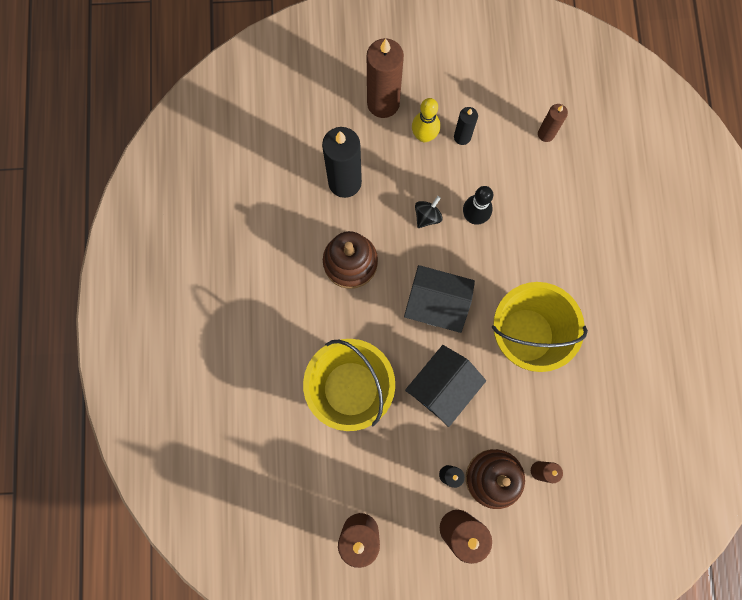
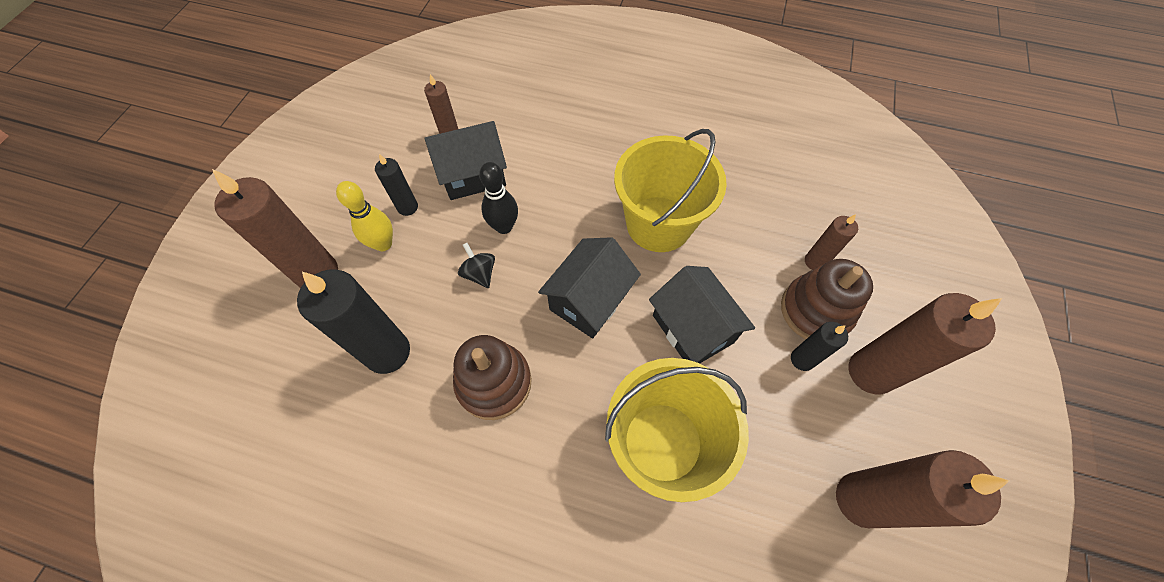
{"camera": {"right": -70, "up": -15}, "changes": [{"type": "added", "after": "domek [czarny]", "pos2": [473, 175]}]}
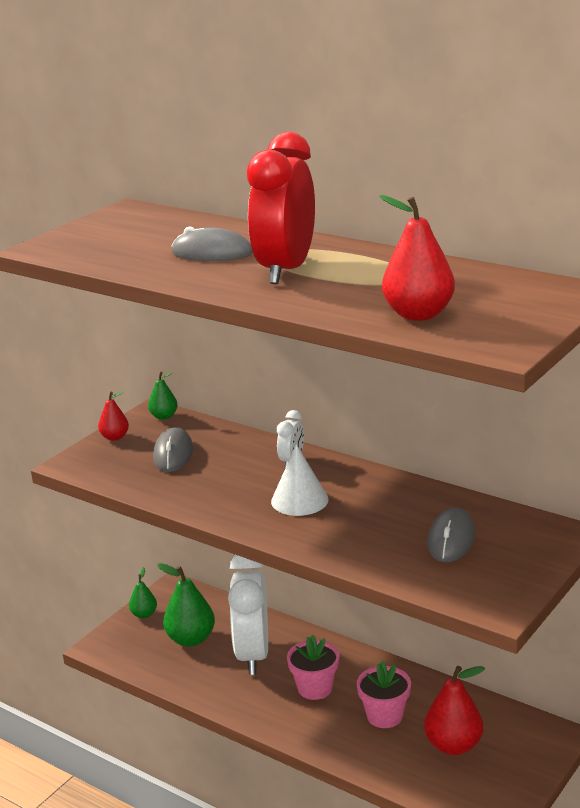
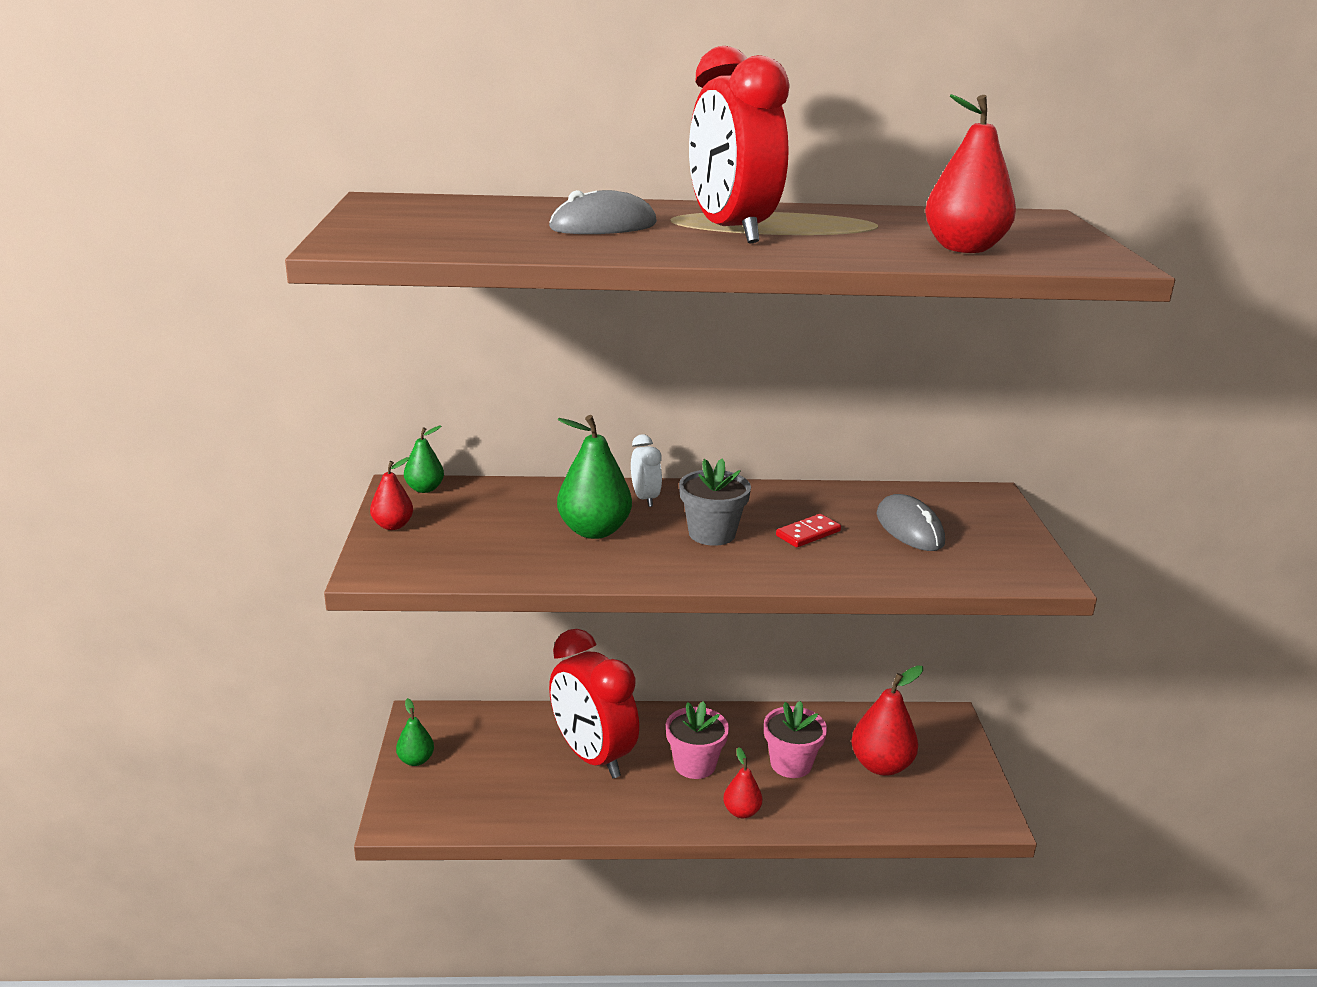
{"camera": {"right": -40, "up": 0}, "changes": [{"type": "removed", "before": "myszka [szary]", "pos1": [173, 454]}, {"type": "replaced", "before": "stożek [biały]", "after": "doniczka [szary]", "pos1": [299, 500], "pos2": [712, 534]}, {"type": "recoloured", "before": "budzik [biały]", "after": "budzik [czerwony]", "pos1": [253, 655], "pos2": [592, 756]}, {"type": "moved", "before": "gruszka [zielony]", "pos1": [191, 639], "pos2": [594, 531]}, {"type": "added", "after": "kostka domina [czerwony]", "pos2": [808, 533]}, {"type": "added", "after": "gruszka [czerwony]", "pos2": [741, 812]}]}
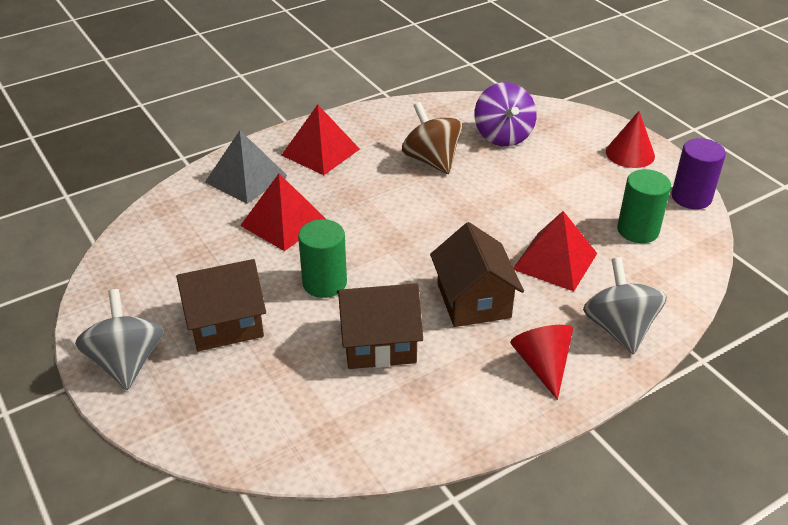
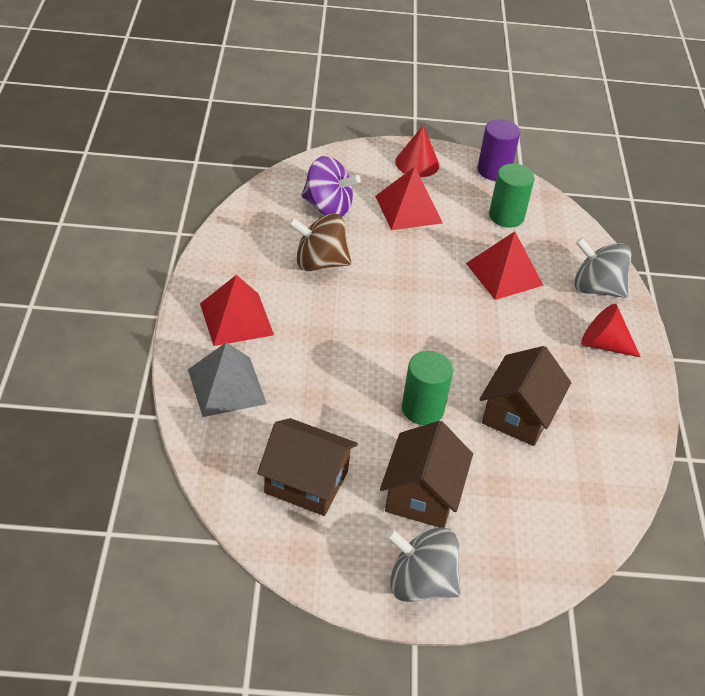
{"camera": {"right": -60, "up": 5}, "changes": [{"type": "moved", "before": "piramida [czerwony]", "pos1": [284, 222], "pos2": [408, 209]}, {"type": "moved", "before": "domek [brązowy]", "pos1": [473, 300], "pos2": [306, 482]}]}
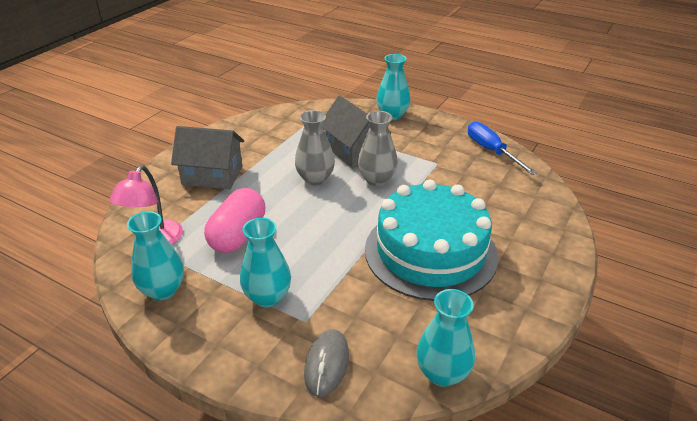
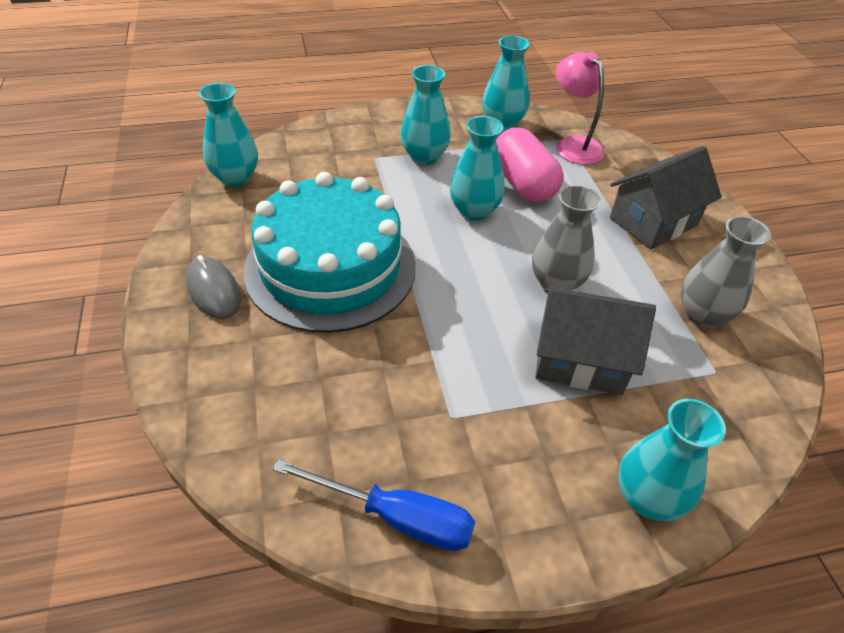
{"camera": {"right": 135, "up": 10}, "changes": [{"type": "moved", "before": "wazon [szary]", "pos1": [377, 179], "pos2": [703, 314]}, {"type": "moved", "before": "myszka [szary]", "pos1": [326, 364], "pos2": [213, 290]}, {"type": "added", "after": "wazon [turkusowy]", "pos2": [474, 211]}]}
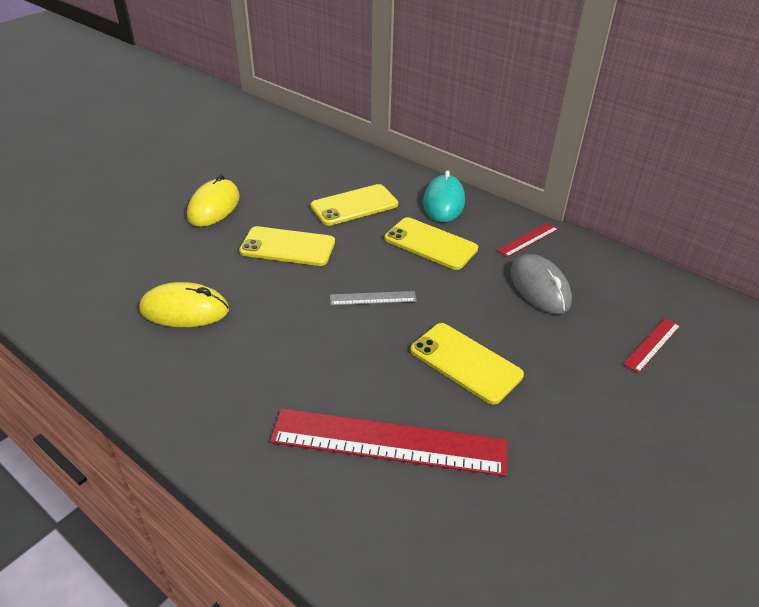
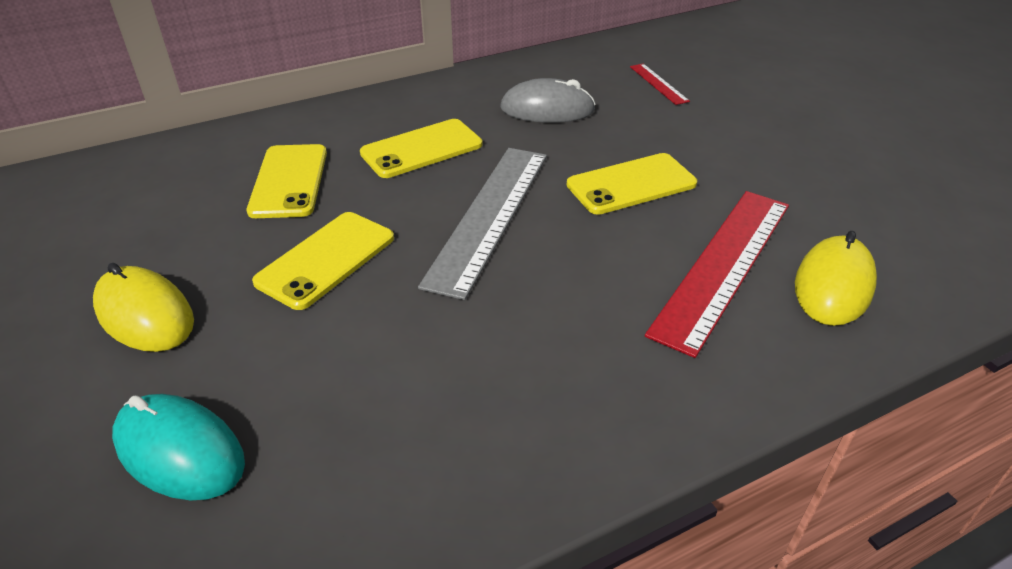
{"camera": {"right": -65, "up": 0}, "changes": [{"type": "moved", "before": "myszka [turkusowy]", "pos1": [443, 202], "pos2": [179, 451]}, {"type": "removed", "before": "linijka [czerwony]", "pos1": [528, 239]}, {"type": "moved", "before": "myszka [żółty]", "pos1": [185, 310], "pos2": [833, 285]}, {"type": "resized", "before": "linijka [szary]", "pos1": [373, 298], "pos2": [488, 216], "scale": 2.19}]}
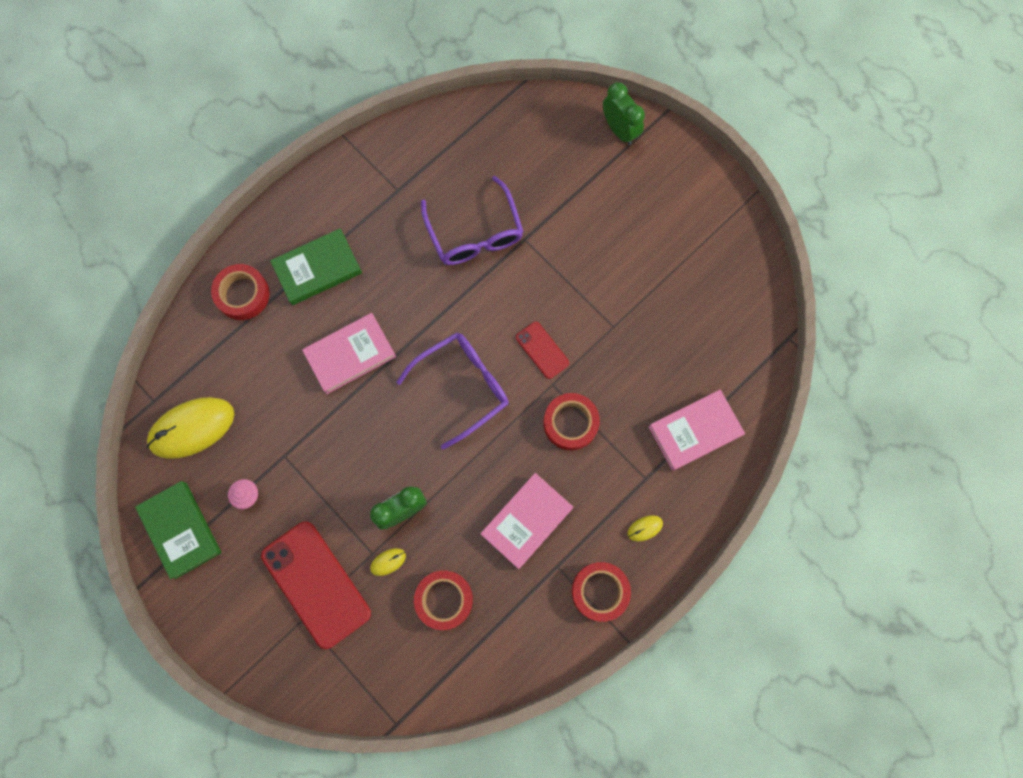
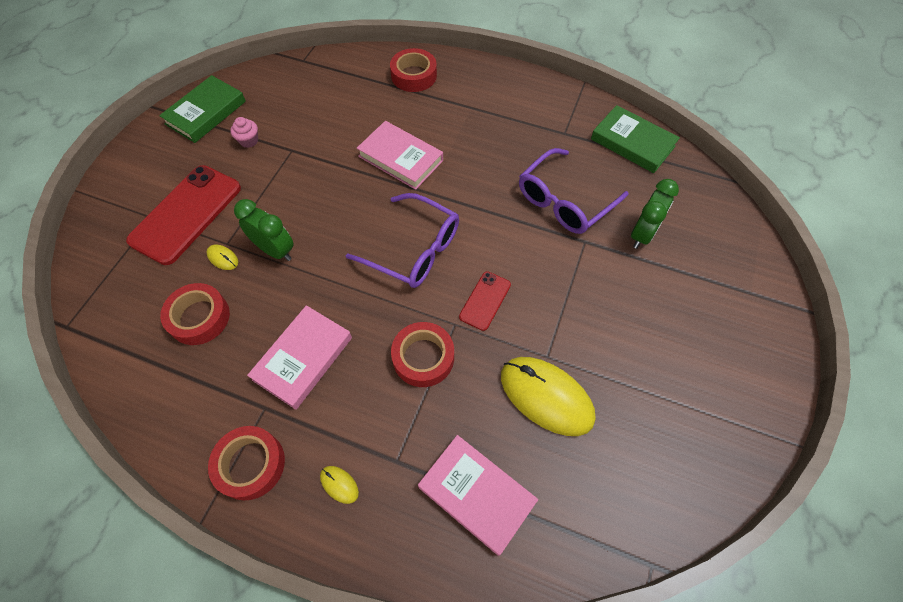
{"camera": {"right": 65, "up": -15}, "changes": [{"type": "moved", "before": "budzik [zielony]", "pos1": [619, 130], "pos2": [642, 234]}, {"type": "moved", "before": "książka [zielony]", "pos1": [317, 269], "pos2": [632, 143]}, {"type": "moved", "before": "myszka [żółty]", "pos1": [192, 428], "pos2": [546, 397]}, {"type": "turned", "before": "książka [różowy]", "pos1": [526, 521], "pos2": [303, 358], "turn": -75}]}
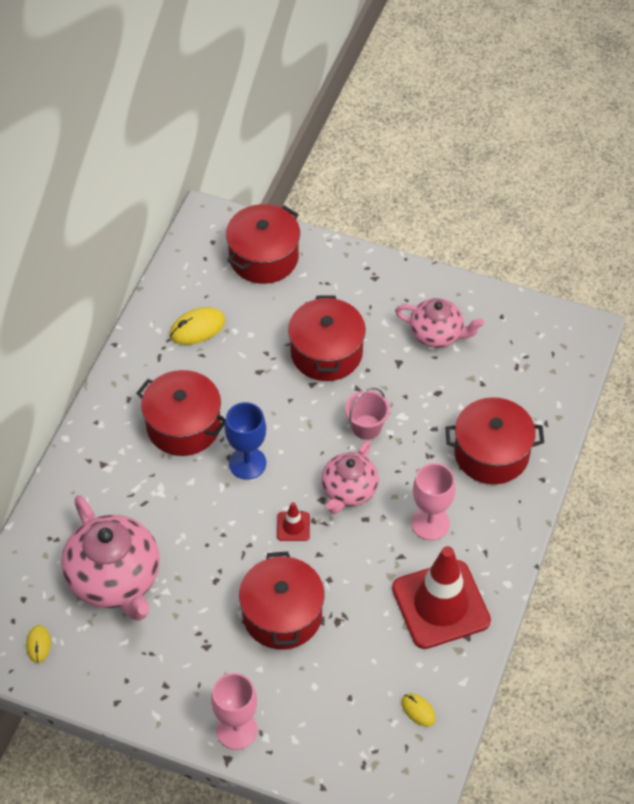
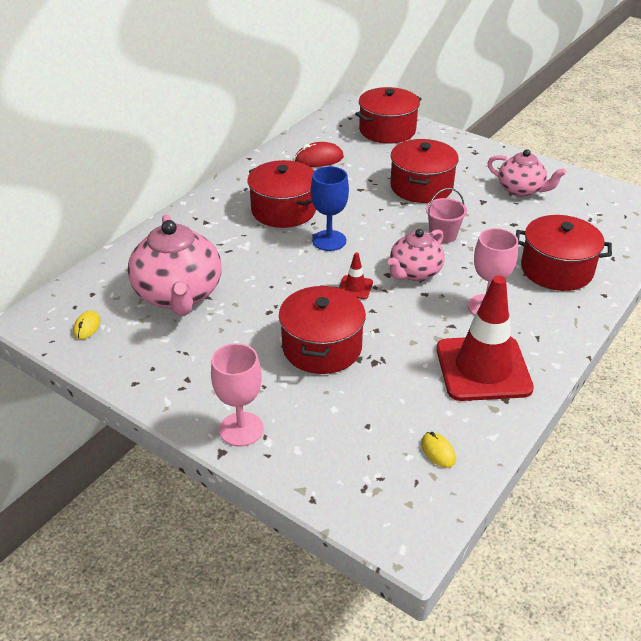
{"camera": {"right": 15, "up": -15}, "changes": [{"type": "recoloured", "before": "myszka [żółty]", "after": "myszka [czerwony]", "pos1": [197, 328], "pos2": [319, 159]}]}
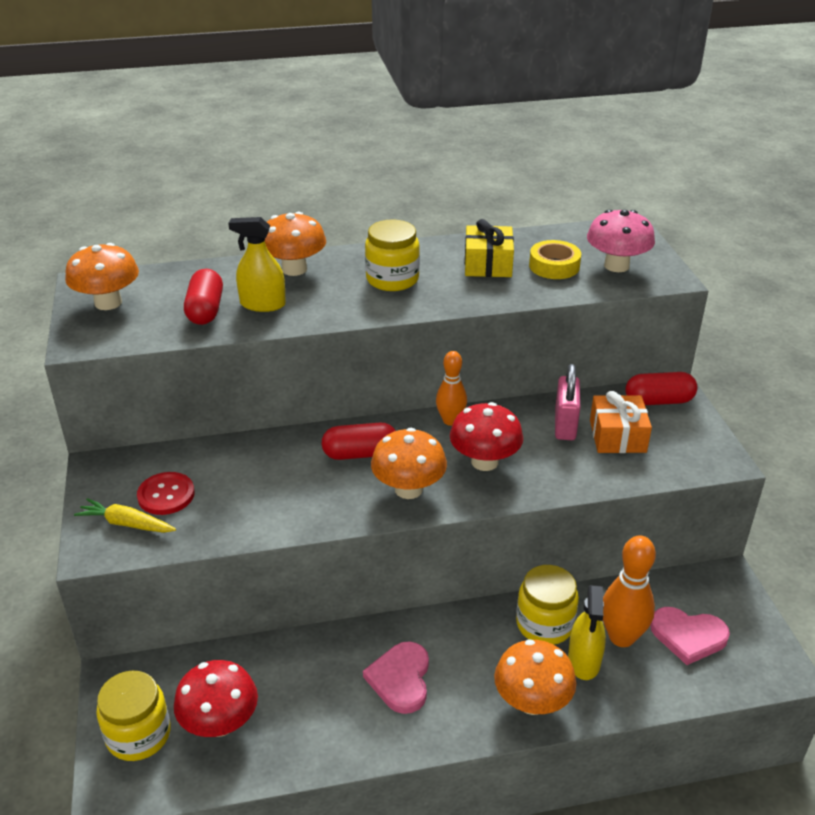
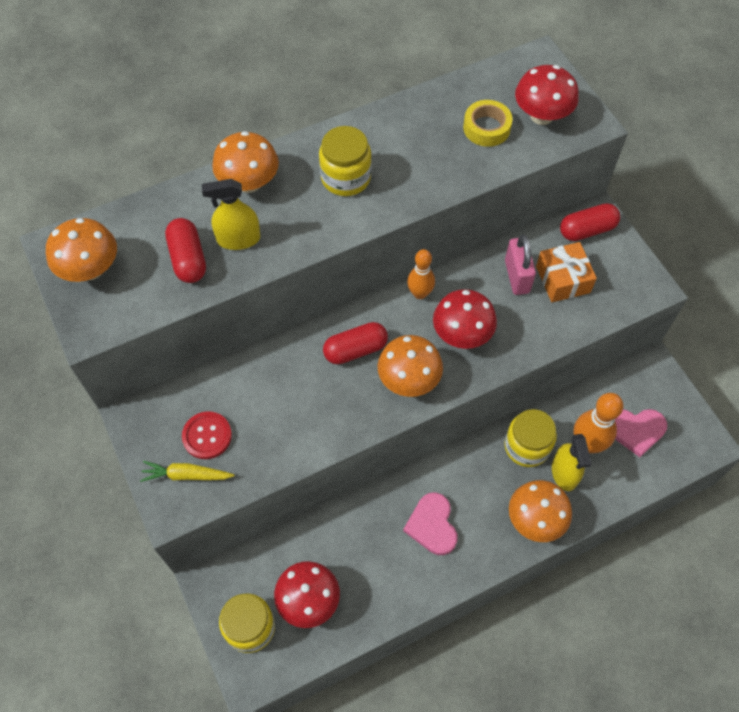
{"camera": {"right": -15, "up": 25}, "changes": [{"type": "recoloured", "before": "grzyb [różowy]", "after": "grzyb [czerwony]", "pos1": [616, 265], "pos2": [541, 115]}, {"type": "removed", "before": "prezent [żółty]", "pos1": [488, 264]}]}
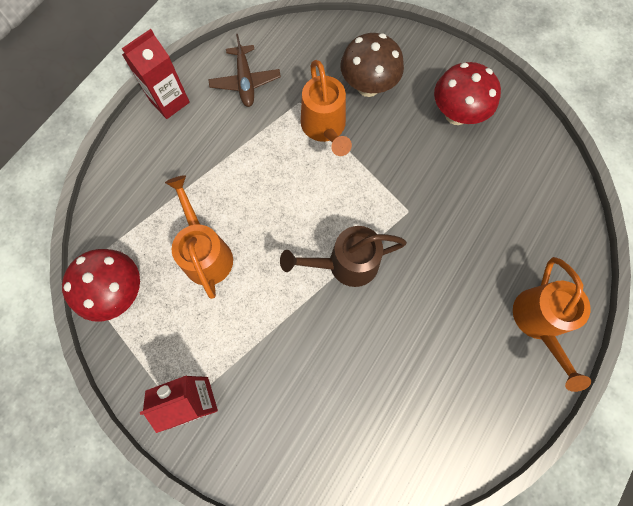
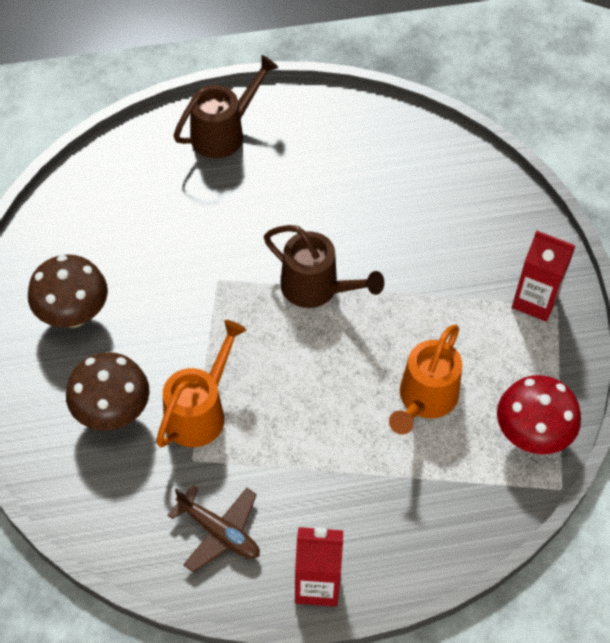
{"camera": {"right": -135, "up": -15}, "changes": [{"type": "turned", "before": "samolot [brązowy]", "pos1": [245, 82], "pos2": [219, 532], "turn": 90}, {"type": "recoloured", "before": "grzyb [czerwony]", "after": "grzyb [brązowy]", "pos1": [456, 114], "pos2": [73, 314]}, {"type": "recoloured", "before": "konewka [pomarańczowy]", "after": "konewka [brązowy]", "pos1": [539, 323], "pos2": [224, 132]}]}
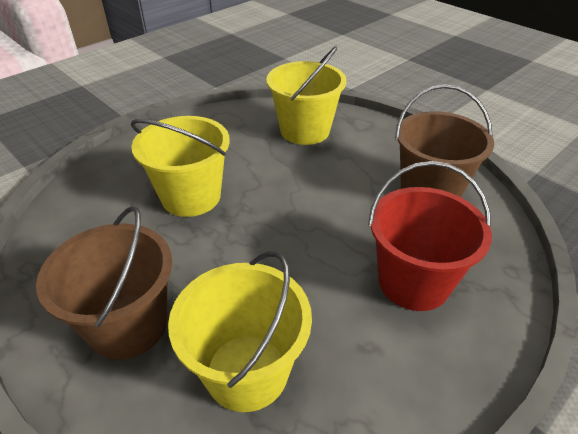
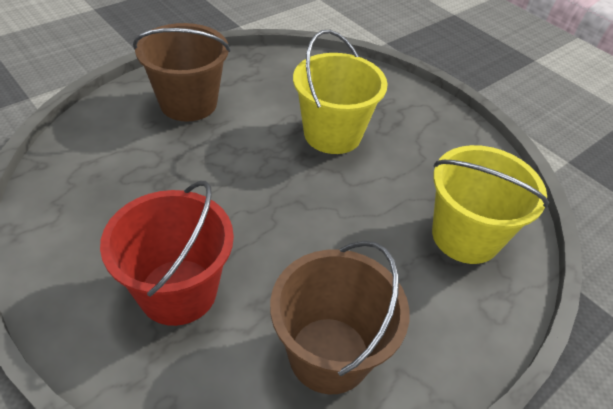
{"camera": {"right": 90, "up": 5}, "changes": [{"type": "removed", "before": "wiadro [żółty]", "pos1": [247, 371]}]}
